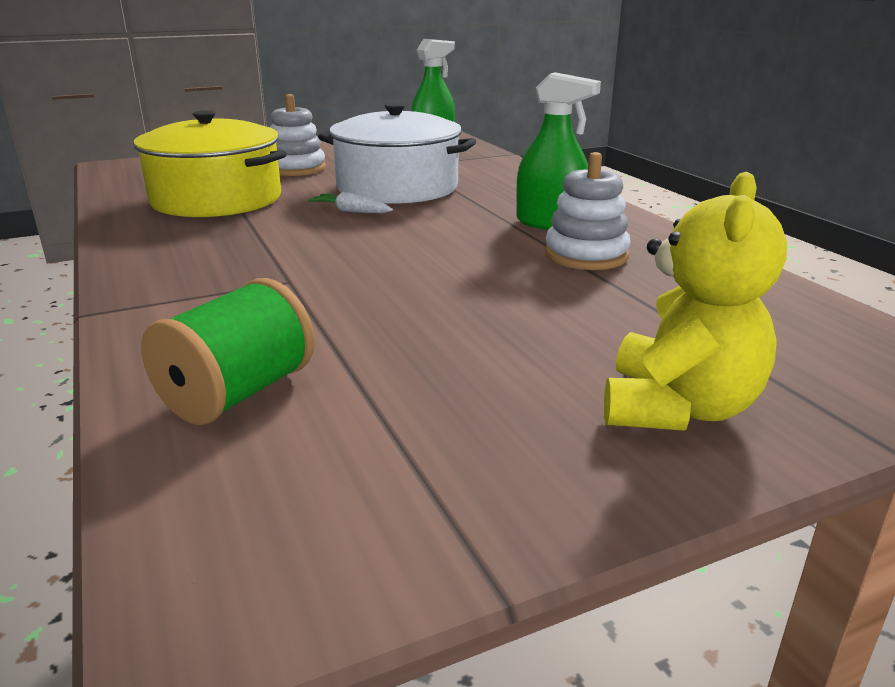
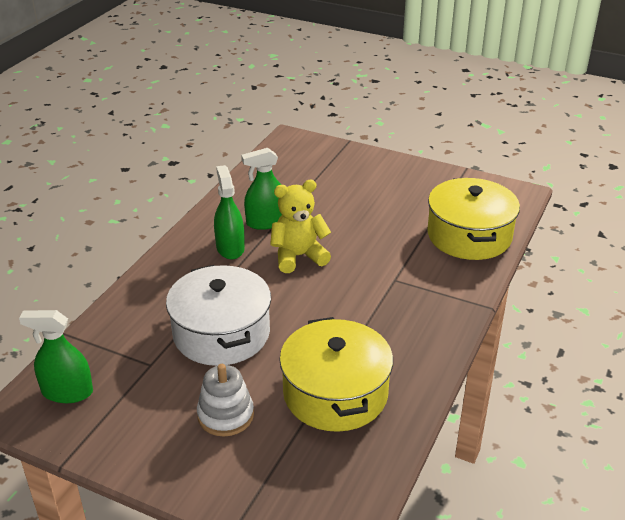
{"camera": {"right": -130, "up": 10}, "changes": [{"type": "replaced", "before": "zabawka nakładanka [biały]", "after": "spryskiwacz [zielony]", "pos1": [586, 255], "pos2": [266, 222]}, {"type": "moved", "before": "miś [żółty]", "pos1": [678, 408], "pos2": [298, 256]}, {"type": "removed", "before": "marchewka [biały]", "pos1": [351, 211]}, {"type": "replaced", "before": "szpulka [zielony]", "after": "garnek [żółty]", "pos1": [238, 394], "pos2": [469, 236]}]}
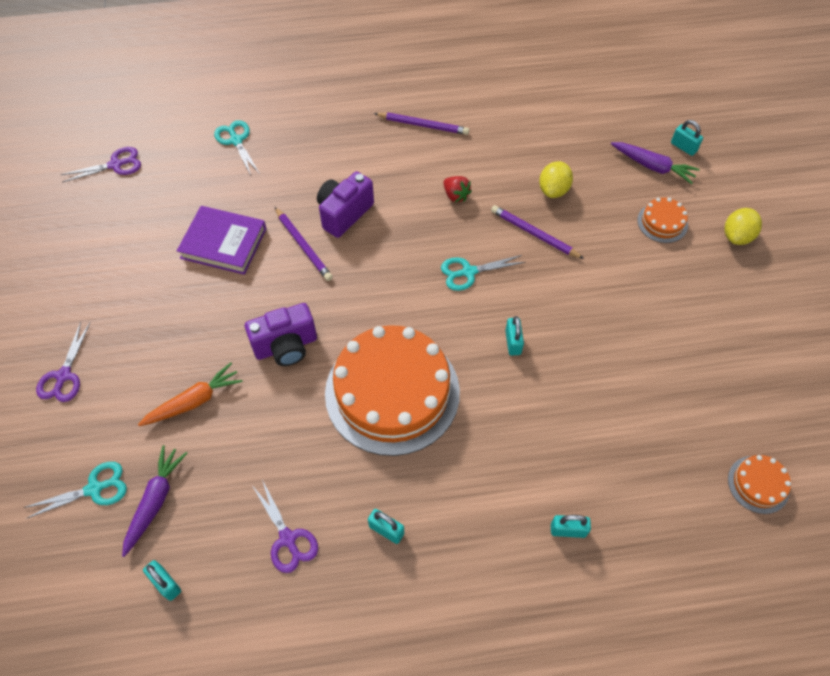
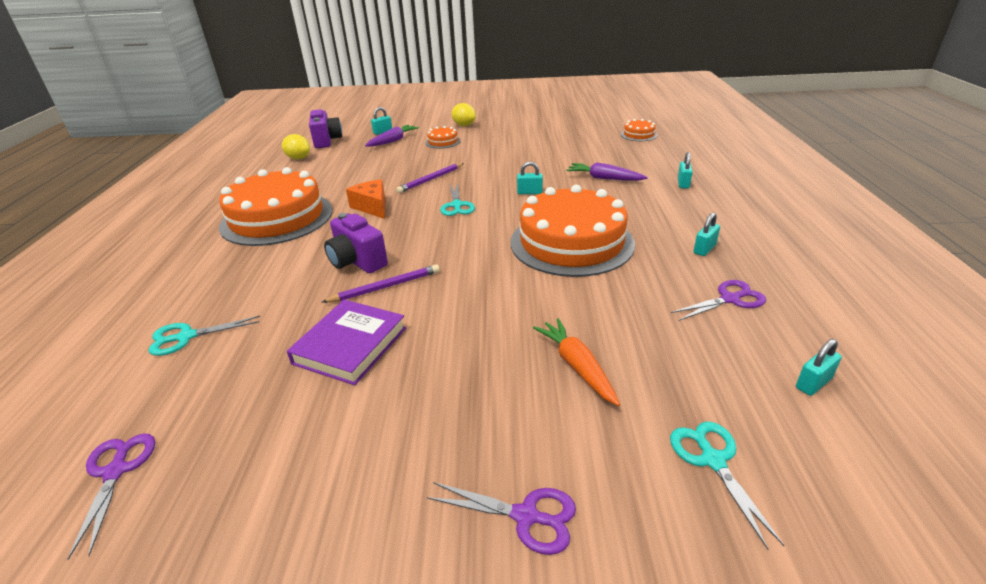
{"camera": {"right": -80, "up": -25}, "changes": [{"type": "replaced", "before": "ołówek [fioletowy]", "after": "tort [pomarańczowy]", "pos1": [423, 125], "pos2": [277, 218]}, {"type": "moved", "before": "cytryna [żółty]", "pos1": [553, 190], "pos2": [298, 158]}, {"type": "replaced", "before": "truskawka [czerwony]", "after": "ser [pomarańczowy]", "pos1": [456, 195], "pos2": [372, 207]}, {"type": "moved", "before": "aparat fotograficzny [fioletowy]", "pos1": [286, 346], "pos2": [327, 141]}, {"type": "moved", "before": "marchewka [fioletowy]", "pos1": [155, 501], "pos2": [604, 178]}]}
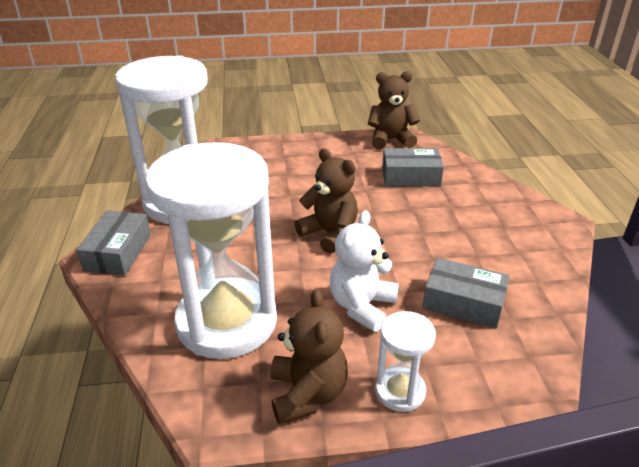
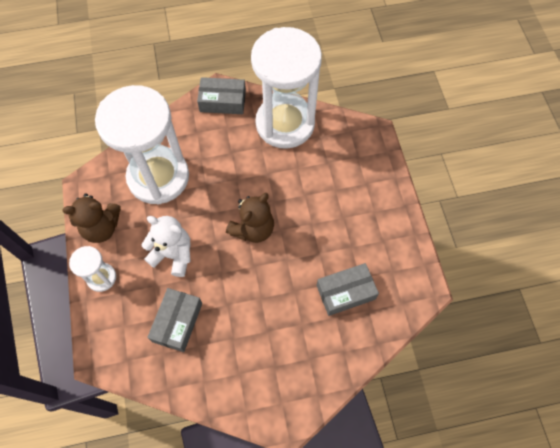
{"camera": {"right": 85, "up": 30}, "changes": [{"type": "removed", "before": "miś [brązowy]", "pos1": [390, 140]}, {"type": "turned", "before": "pudełko [szary]", "pos1": [410, 177], "pos2": [345, 292], "turn": 75}]}
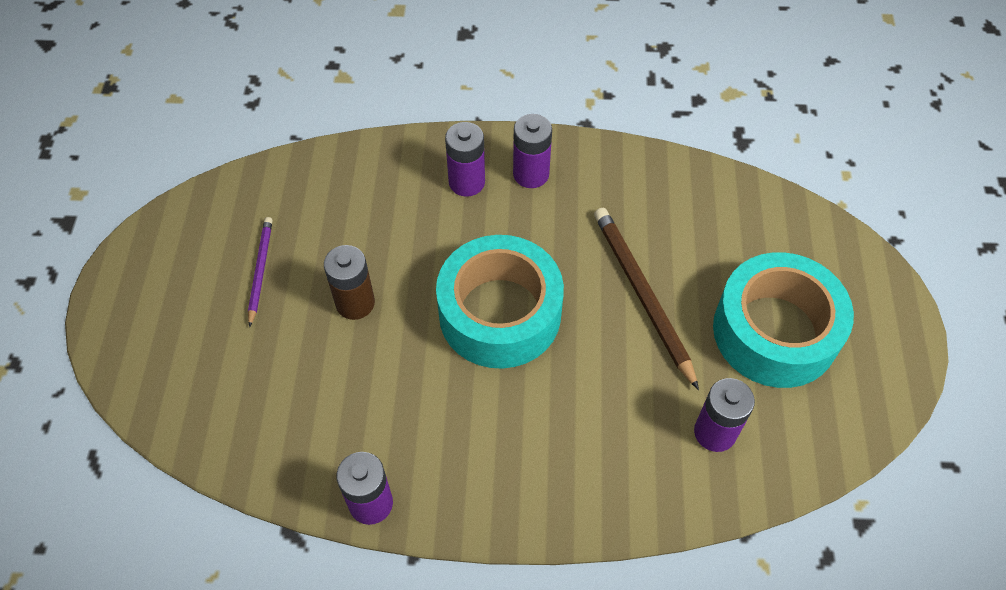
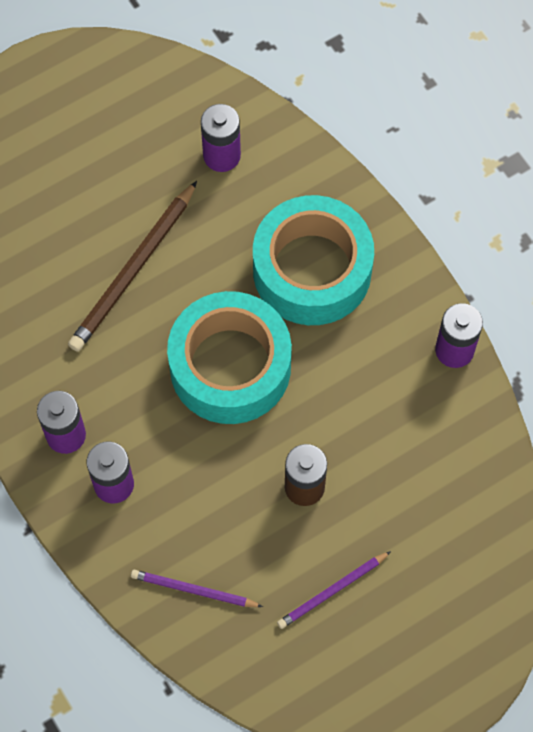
{"camera": {"right": -125, "up": 10}, "changes": [{"type": "moved", "before": "taśma klejąca [turkusowy]", "pos1": [775, 331], "pos2": [312, 270]}, {"type": "added", "after": "ołówek [fioletowy]", "pos2": [193, 590]}]}
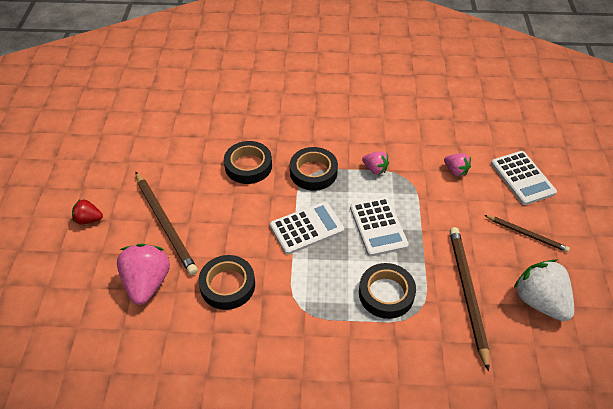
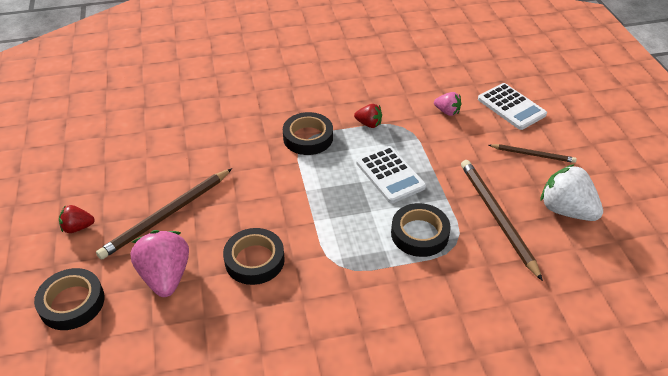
{"camera": {"right": -15, "up": -5}, "changes": [{"type": "moved", "before": "taśma klejąca [czarny]", "pos1": [248, 166], "pos2": [72, 303]}, {"type": "recoloured", "before": "truskawka [różowy]", "after": "truskawka [czerwony]", "pos1": [375, 169], "pos2": [369, 124]}, {"type": "turned", "before": "ołówek [brązowy]", "pos1": [165, 224], "pos2": [167, 215], "turn": 90}, {"type": "removed", "before": "kalkulator [biały]", "pos1": [307, 228]}]}
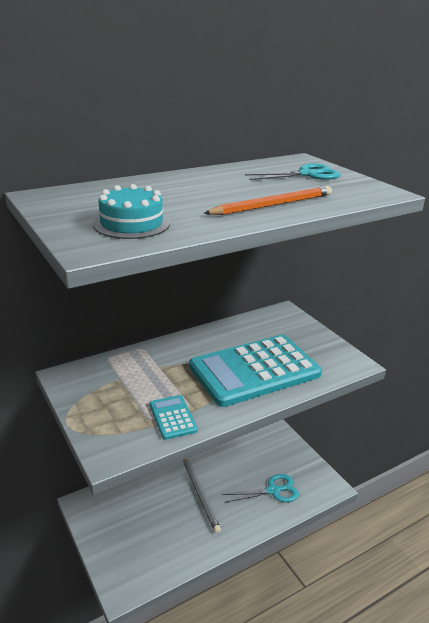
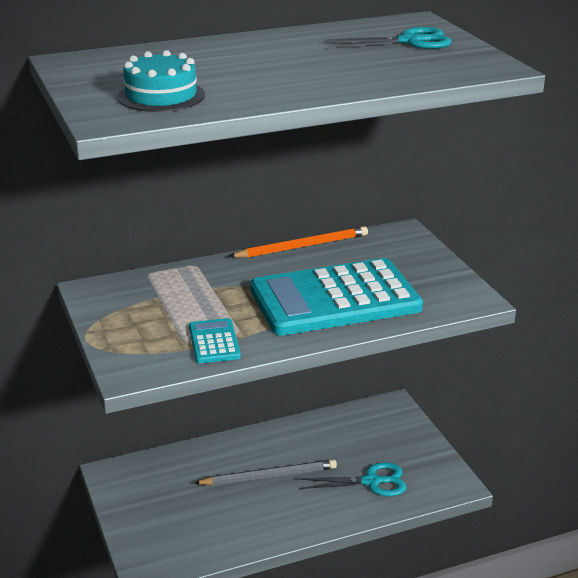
{"camera": {"right": 10, "up": 0}, "changes": [{"type": "moved", "before": "ołówek [pomarańczowy]", "pos1": [273, 205], "pos2": [302, 246]}, {"type": "turned", "before": "ołówek [szary]", "pos1": [200, 493], "pos2": [269, 476], "turn": -90}]}
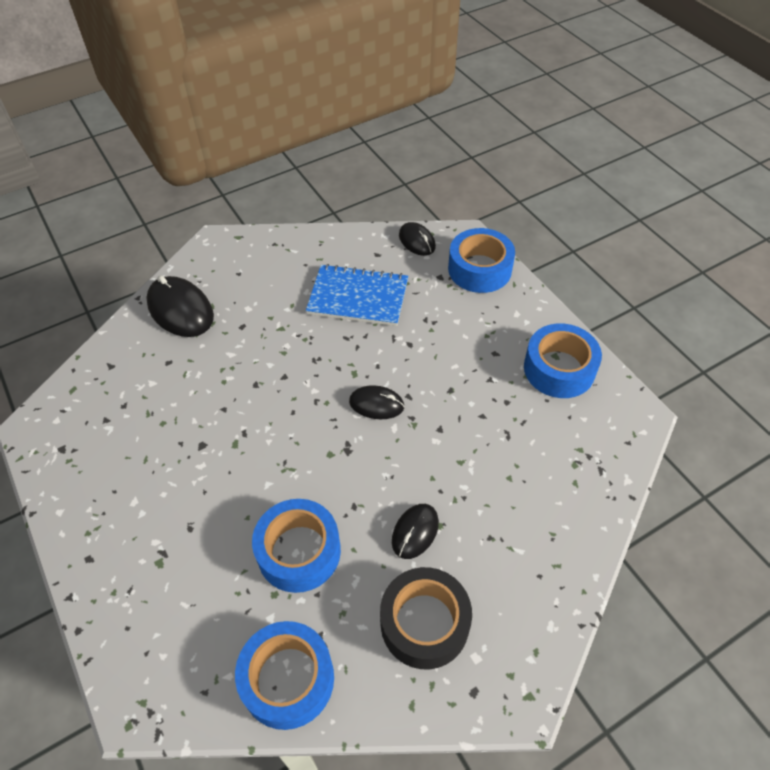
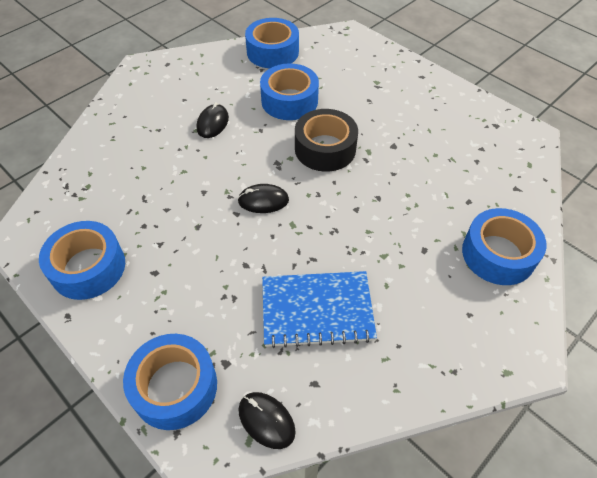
{"camera": {"right": 165, "up": 0}, "changes": [{"type": "replaced", "before": "myszka [czarny]", "after": "taśma klejąca [niebieski]", "pos1": [180, 310], "pos2": [498, 254]}, {"type": "moved", "before": "taśma klejąca [czarny]", "pos1": [424, 623], "pos2": [325, 149]}]}
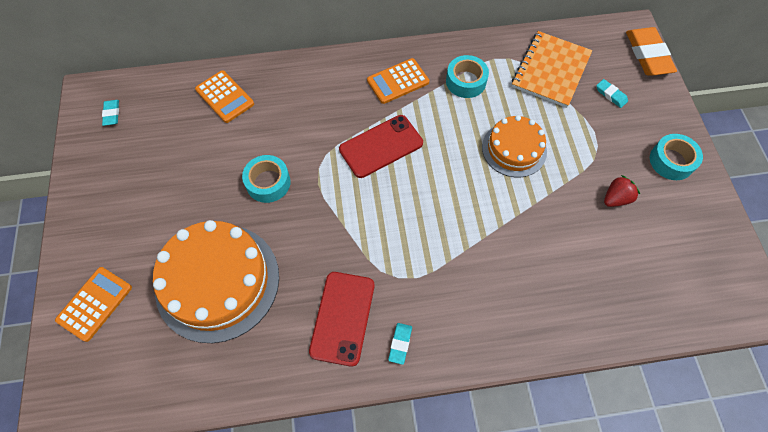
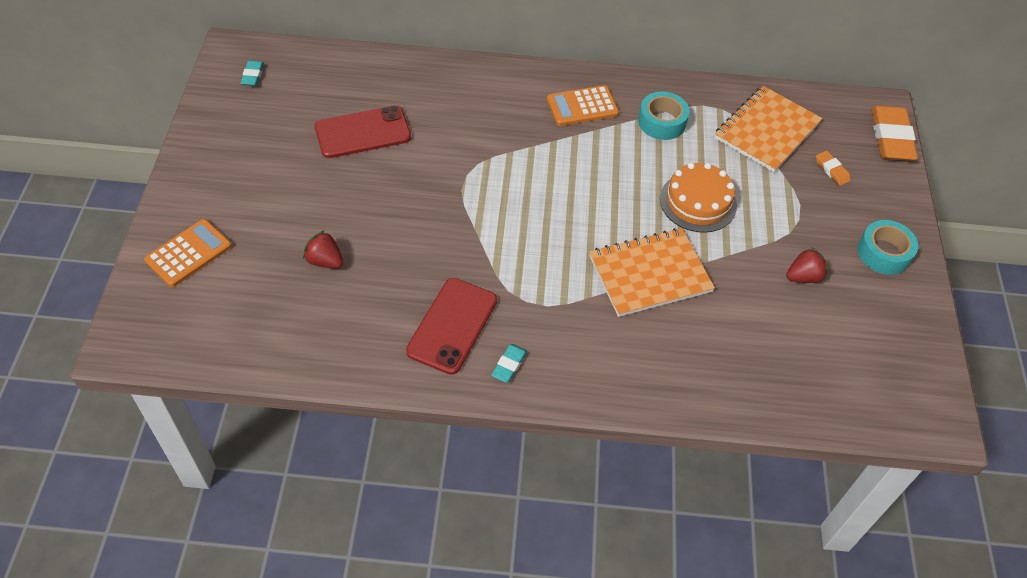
{"camera": {"right": 10, "up": -10}, "changes": [{"type": "removed", "before": "kalkulator [pomarańczowy]", "pos1": [225, 97]}, {"type": "recoloured", "before": "gumka do mazania [turkusowy]", "after": "gumka do mazania [pomarańczowy]", "pos1": [611, 95], "pos2": [832, 170]}, {"type": "moved", "before": "telefon [czerwony]", "pos1": [381, 146], "pos2": [363, 132]}, {"type": "removed", "before": "taśma klejąca [turkusowy]", "pos1": [268, 183]}, {"type": "replaced", "before": "tort [pomarańczowy]", "after": "truskawka [czerwony]", "pos1": [217, 281], "pos2": [325, 261]}, {"type": "added", "after": "zeszyt [pomarańczowy]", "pos2": [650, 274]}]}
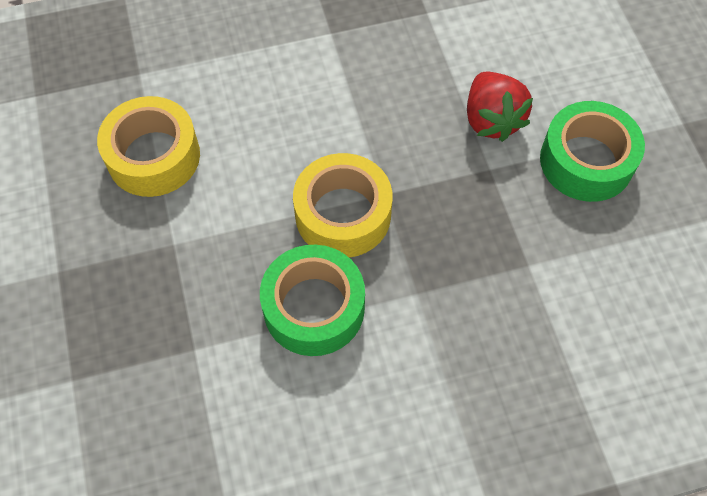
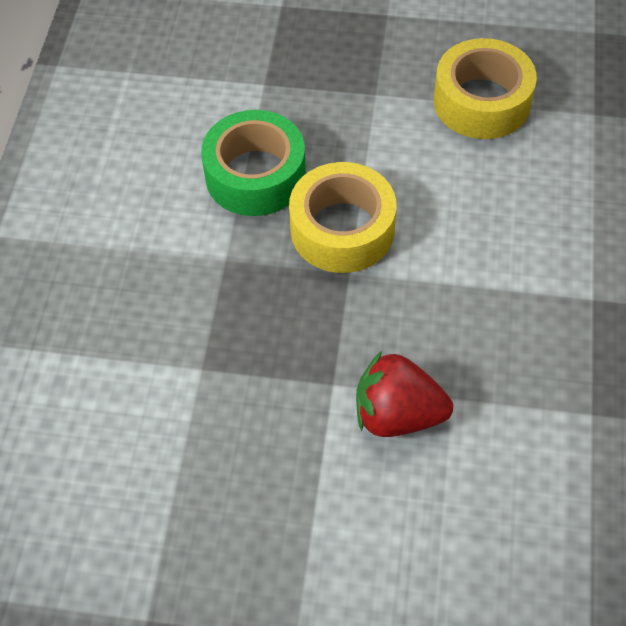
{"camera": {"right": 115, "up": -5}, "changes": [{"type": "removed", "before": "taśma klejąca [zielony]", "pos1": [586, 161]}]}
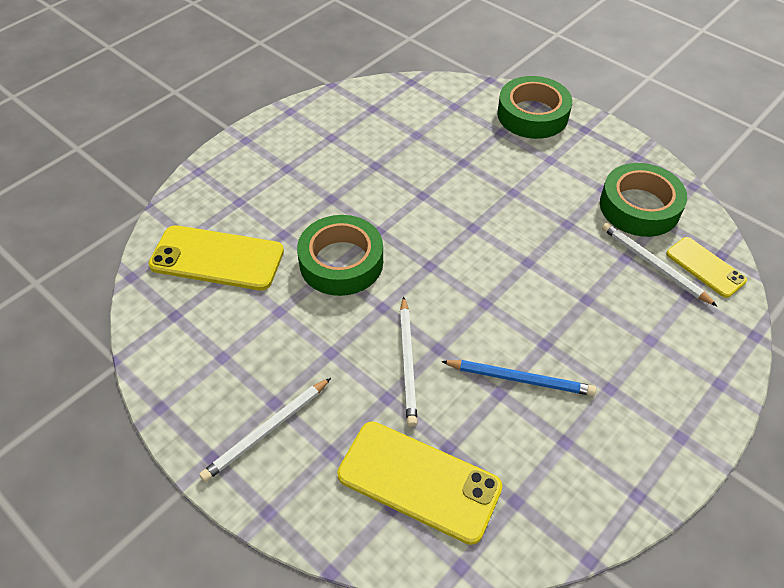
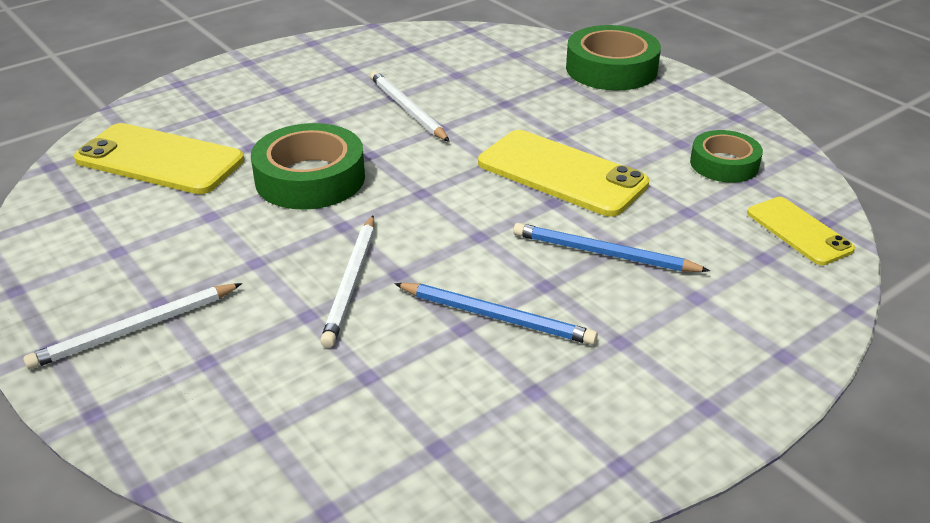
{"camera": {"right": 10, "up": -15}, "changes": [{"type": "resized", "before": "taśma klejąca [zielony]", "pos1": [639, 207], "pos2": [724, 164], "scale": 0.63}, {"type": "moved", "before": "ołówek [biały]", "pos1": [653, 265], "pos2": [407, 109]}, {"type": "moved", "before": "telefon [żółty]", "pos1": [419, 481], "pos2": [561, 174]}, {"type": "added", "after": "ołówek [niebieski]", "pos2": [603, 253]}]}
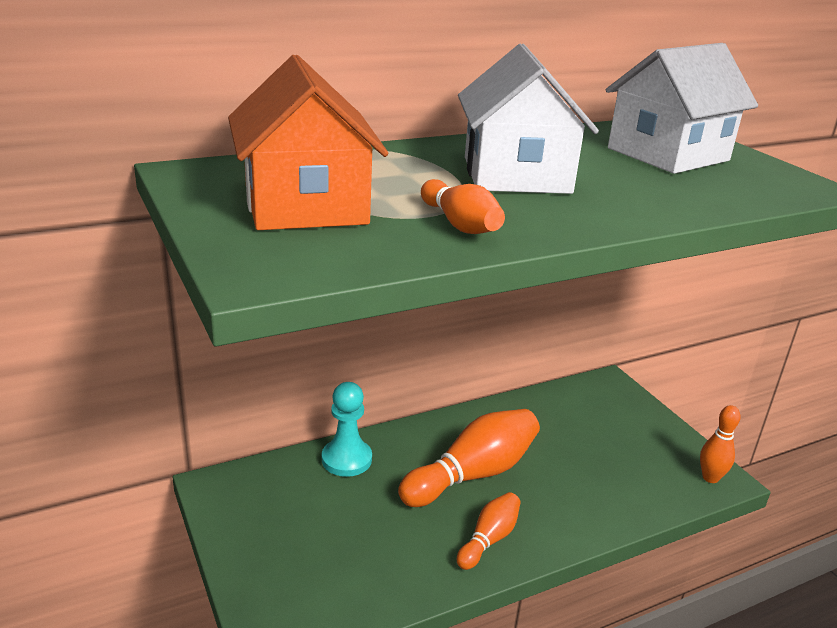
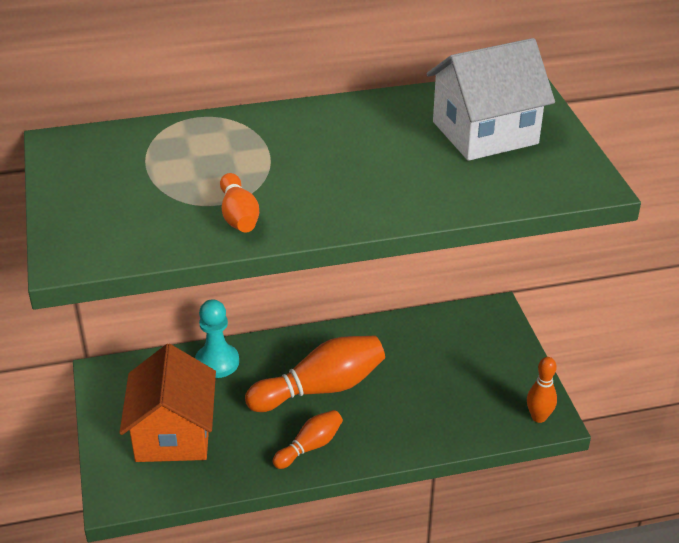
{"camera": {"right": 15, "up": 10}, "changes": [{"type": "removed", "before": "domek [biały]", "pos1": [516, 175]}, {"type": "moved", "before": "domek [pomarańczowy]", "pos1": [305, 205], "pos2": [173, 434]}]}
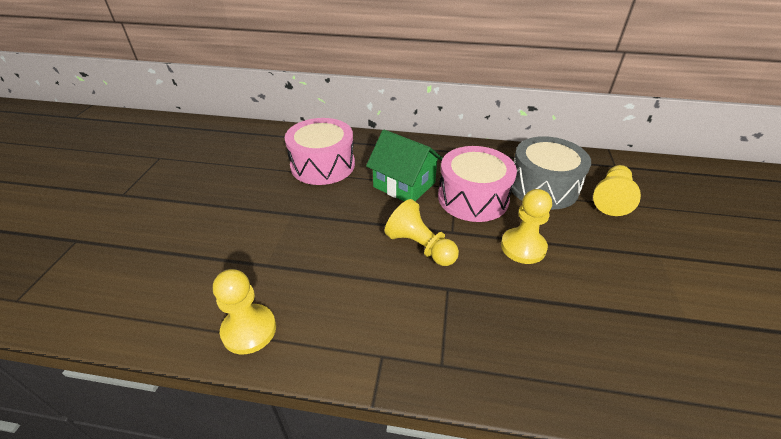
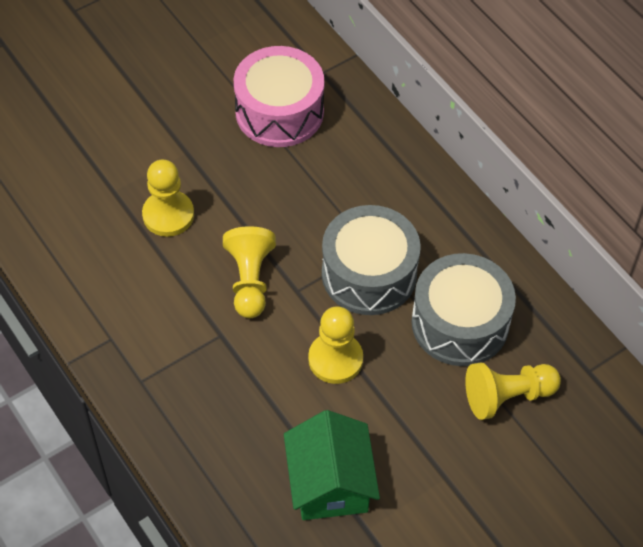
{"camera": {"right": 45, "up": 15}, "changes": [{"type": "moved", "before": "domek [zielony]", "pos1": [404, 185], "pos2": [330, 483]}, {"type": "recoloured", "before": "bęben [różowy]", "after": "bęben [szary]", "pos1": [473, 198], "pos2": [369, 274]}, {"type": "moved", "before": "pionek [żółty]", "pos1": [249, 330], "pos2": [168, 215]}]}
